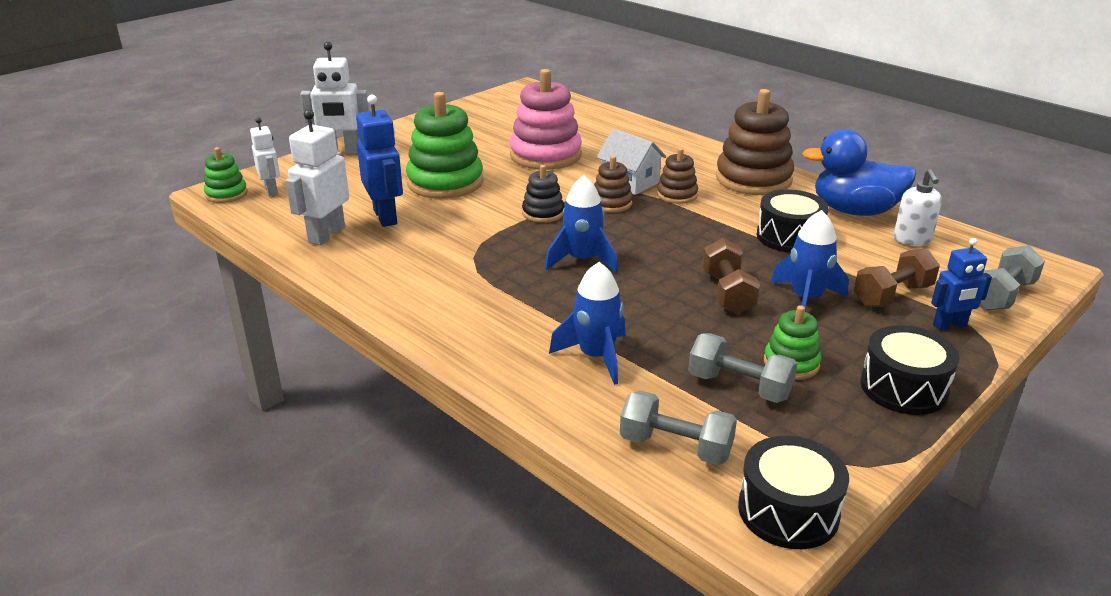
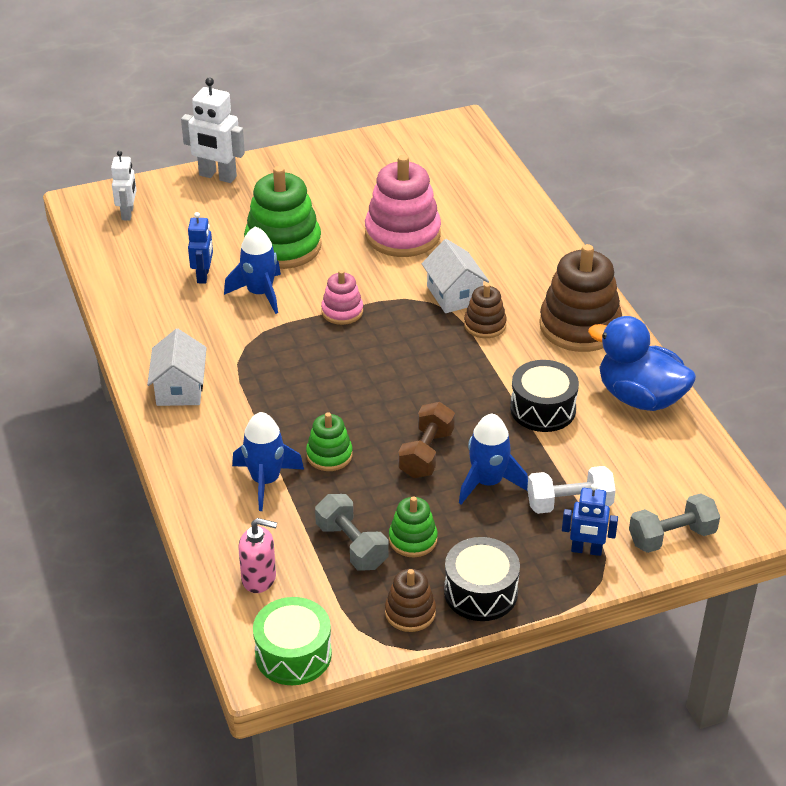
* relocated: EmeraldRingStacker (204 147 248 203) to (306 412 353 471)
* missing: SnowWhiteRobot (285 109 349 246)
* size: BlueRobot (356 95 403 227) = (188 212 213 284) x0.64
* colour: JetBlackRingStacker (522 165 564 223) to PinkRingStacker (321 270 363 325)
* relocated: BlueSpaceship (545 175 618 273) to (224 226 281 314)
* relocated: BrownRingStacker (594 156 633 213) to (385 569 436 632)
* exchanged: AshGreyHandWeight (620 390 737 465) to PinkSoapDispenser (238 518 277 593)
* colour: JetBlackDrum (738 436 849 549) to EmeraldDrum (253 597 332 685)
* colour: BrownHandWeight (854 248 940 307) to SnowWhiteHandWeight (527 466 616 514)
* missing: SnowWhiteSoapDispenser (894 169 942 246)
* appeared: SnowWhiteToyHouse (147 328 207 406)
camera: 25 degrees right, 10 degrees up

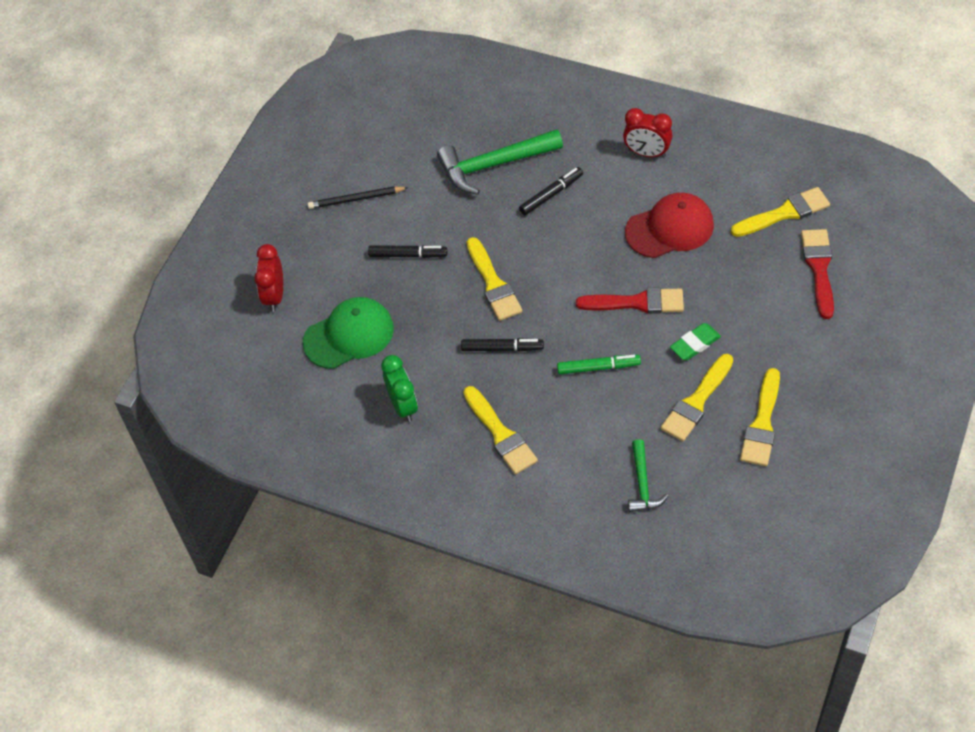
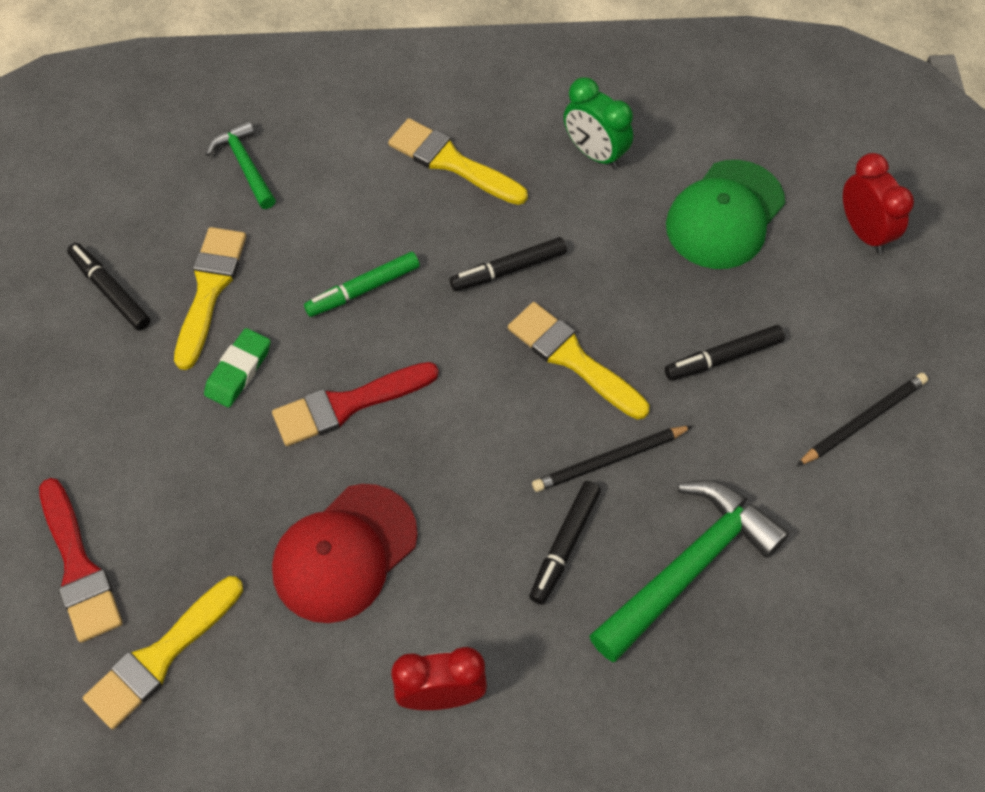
* exchanged: GoldenBrush (740 368 780 466) to JetBlackMarkerPen (67 243 150 331)
* appeared: JetBlackLeadPencil (532 426 692 492)
camera: 150 degrees right, 5 degrees up

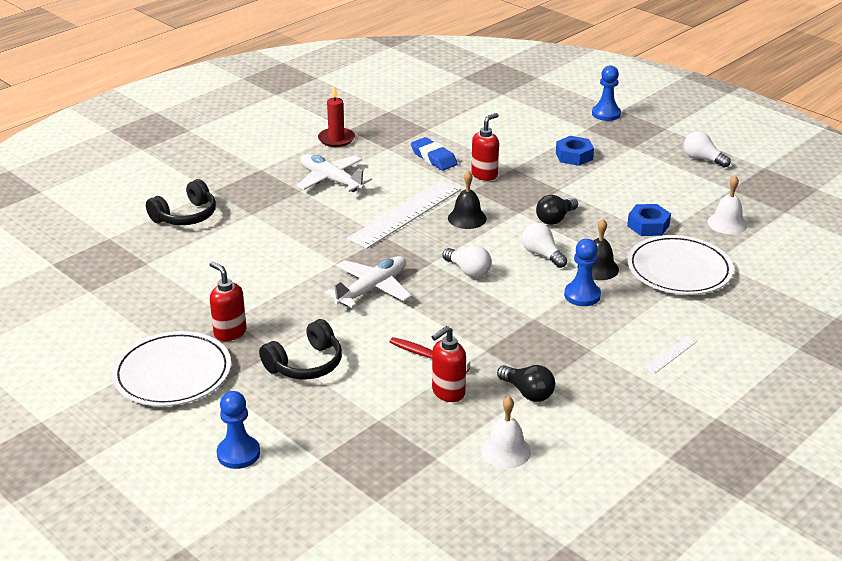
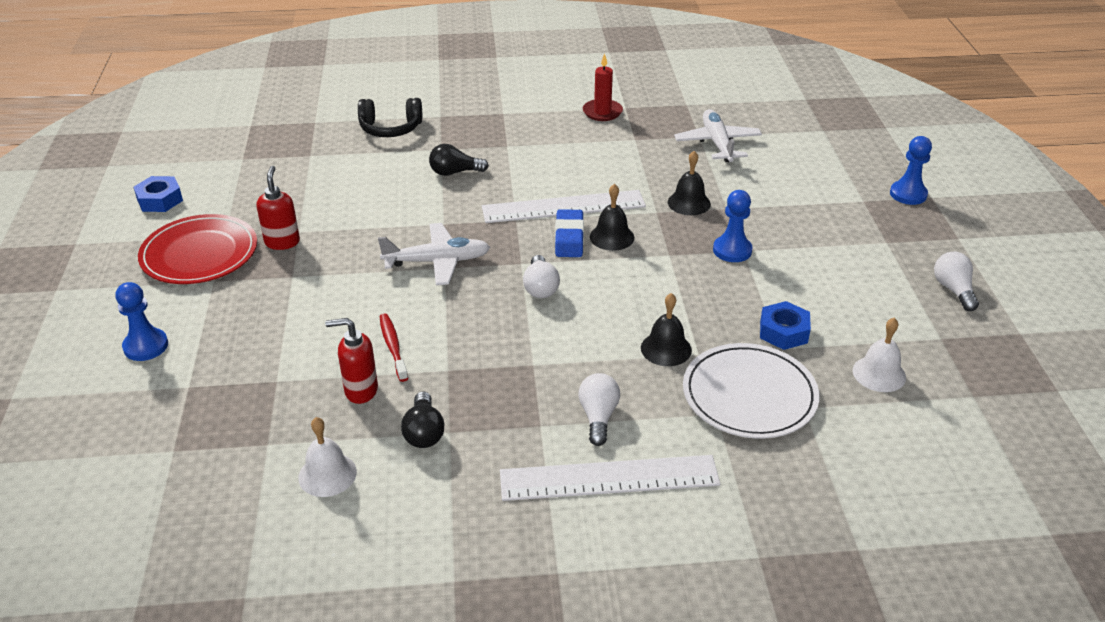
* colour: SnowWhitePlate (112 331 231 406) to CrimsonPlate (138 214 257 284)
* missing: JetBlackHeadset (259 319 342 380)
* relocated: SnowWhitePlane (297 154 372 192) to (674 109 762 162)
* relocated: BlueGumEraser (411 137 458 171) to (555 209 584 257)
* exchanged: CrimsonSoapDispenser (471 113 499 181) to JetBlackBell (668 151 711 215)
* relocated: SnowWhiteLightbulb (522 223 567 268) to (578 373 620 446)
* relocated: JetBlackLightbulb (536 195 578 225) to (429 144 489 176)
* relocated: BlueNut (556 136 594 166) to (134 176 183 212)
* relocated: BluePawn (564 239 601 306) to (713 190 753 262)
* size: SnowWhiteStraightedge (644 336 697 374) = (500 455 720 501) x2.39
camera: 40 degrees right, 5 degrees up

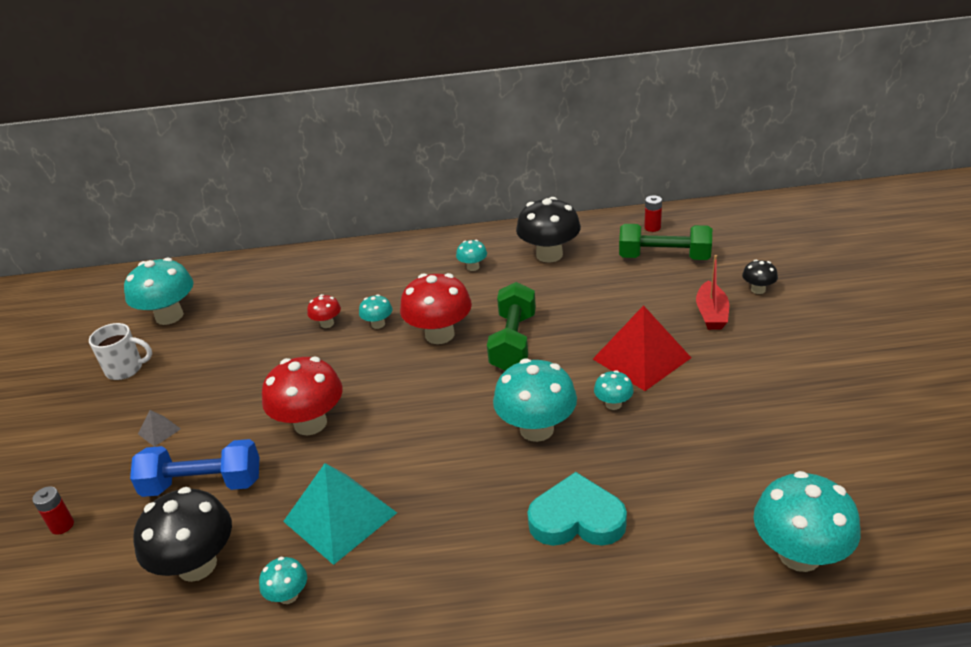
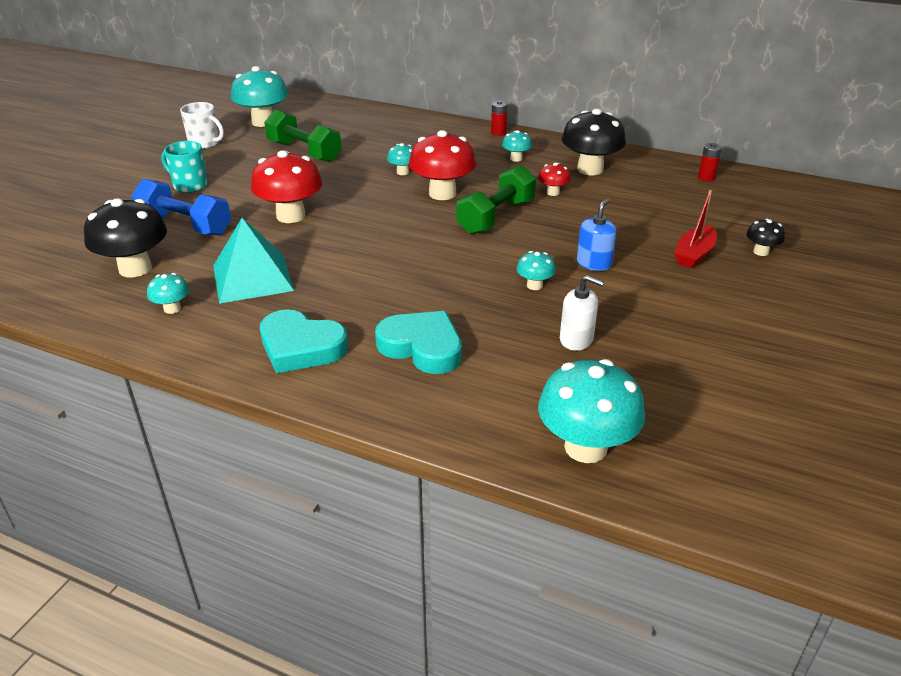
* relocated: CrimsonPowerCell (32 486 74 535) to (491 101 507 136)
* exchanged: AshGreyPyramidShape (138 410 181 447) to TurquoiseTeaMug (161 141 208 193)
* relocated: CrimsonFungus (307 294 341 328) to (538 163 571 196)
* missing: TurquoiseFungus (493 358 577 442)
* exchanged: CrimsonPyramidShape (593 305 691 391) to BlueSoapDispenser (577 198 617 271)
* relocated: EmeraldHandWeight (619 224 712 260) to (264 109 342 162)
* appeared: TurquoiseHeart (260 309 348 373)
* appeared: SnowWhiteSoapDispenser (560 275 604 351)
camera: 25 degrees right, 0 degrees up

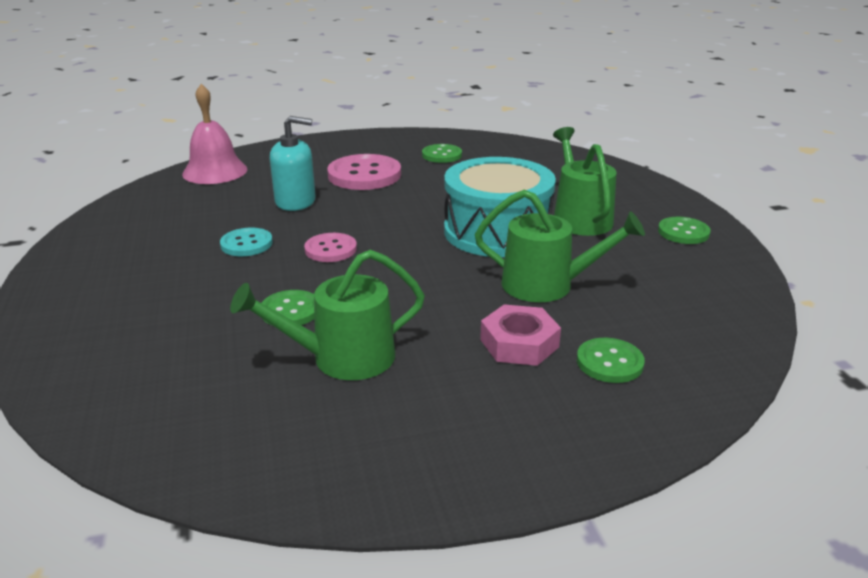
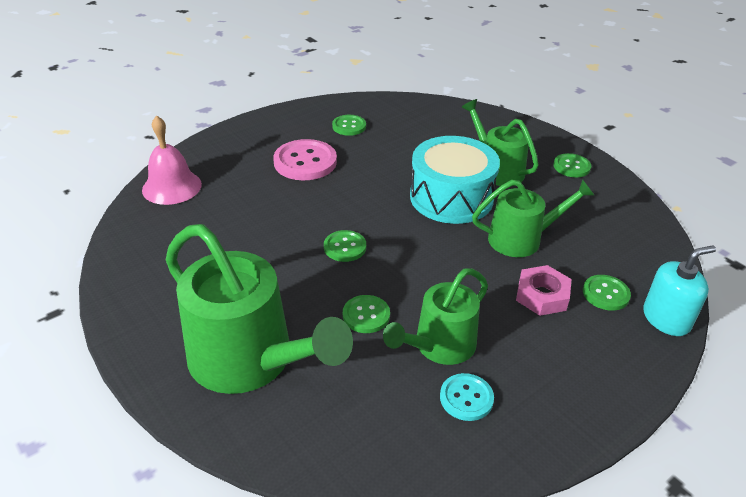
* relocated: TurquoiseSewingButton (220 228 273 256) to (440 373 494 421)
* relocated: TurquoiseSoapDispenser (270 116 316 211) to (643 245 716 336)
* colour: PinkSewingButton (304 233 357 262) to EmeraldSewingButton (324 230 366 262)
* appeared: EmeraldWateringPot (166 224 353 394)
camera: 25 degrees left, 10 degrees up

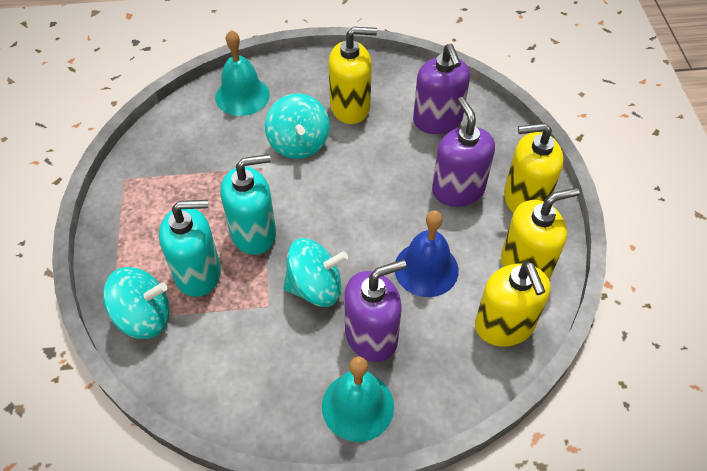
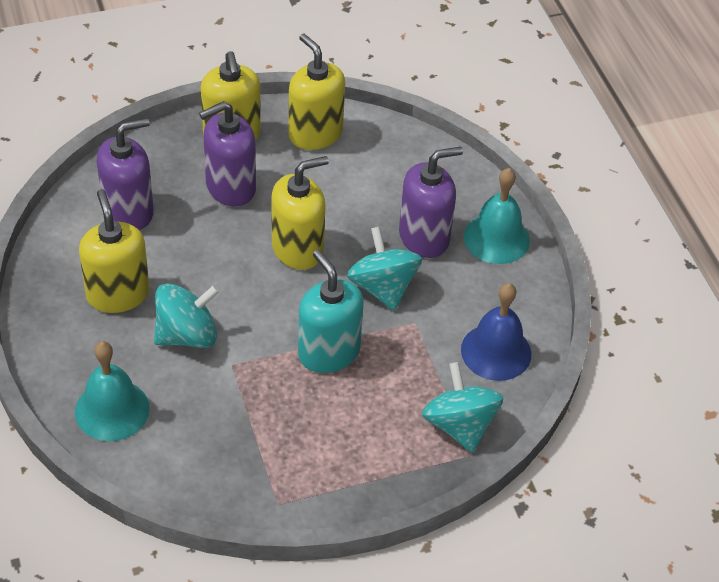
* missing: TurquoiseSoapDispenser (159 200 221 297)
* spun: PurpleSoapDispenser (344 260 406 362) = (399 146 463 258) 105 degrees clockwise
* relocated: BlueBell (395 210 459 297) to (461 283 531 381)
* relocated: GoldenSoapDispenser (475 261 551 347) to (272 156 329 270)
camera: 105 degrees left, 5 degrees down

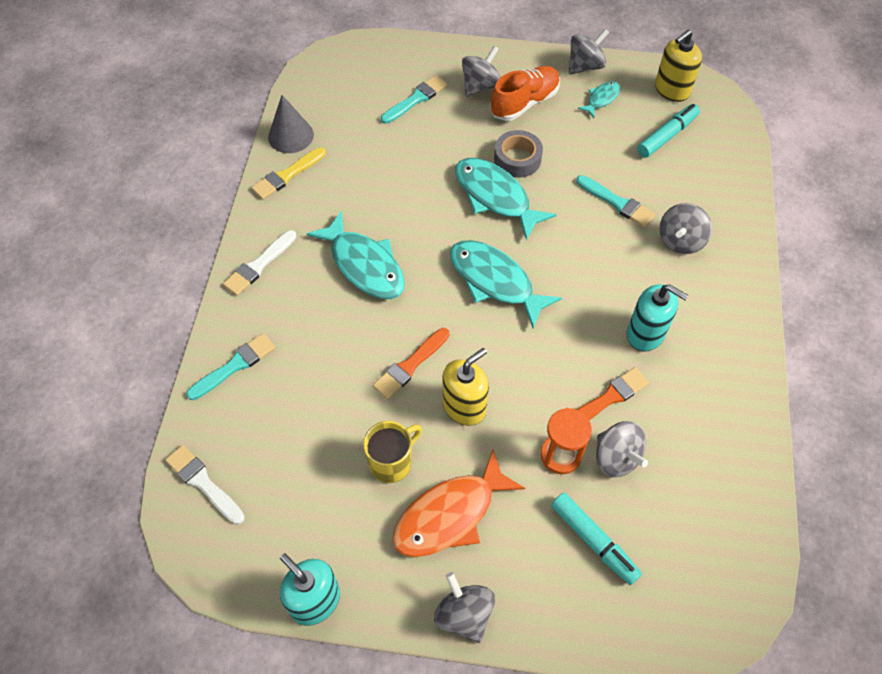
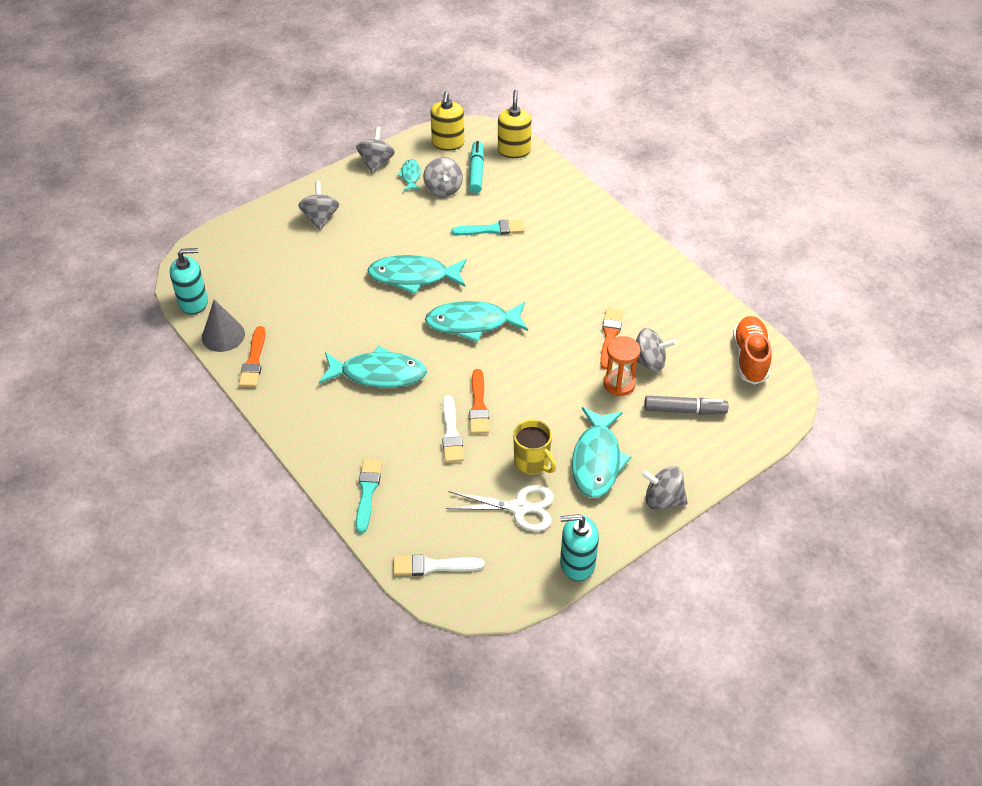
* relocated: SnowWhiteBrush (223 230 296 296) to (442 395 464 463)
* colour: GoldenBrush (251 147 326 200) to OrangeColouredBrush (239 326 266 387)
* spun: GoldenTeaMug (363 421 422 483) = (513 419 556 475) 135 degrees clockwise
* missing: TurquoiseBrush (381 75 448 124)
* colour: OrangeColouredFishFigure (392 450 525 557) to TurquoiseFishFigure (572 407 631 498)
* relocated: GoldenSoapDispenser (442 348 489 426) to (498 90 532 158)
* relocated: OrangeColouredShoe (490 66 560 121) to (733 316 771 385)
* missing: AshGreyStickyTape (494 130 543 178)
* colour: TurquoiseMarkerPen (551 493 642 585) to AshGreyMarkerPen (645 396 728 415)
* relocated: TurquoiseSoapDispenser (627 284 689 352) to (170 248 208 315)
* relocated: AshGreySpinningTop (659 203 712 254) to (423 157 463 197)
* appeared: SnowWhiteScissors (446 485 554 531)
camera: 45 degrees left, 10 degrees down

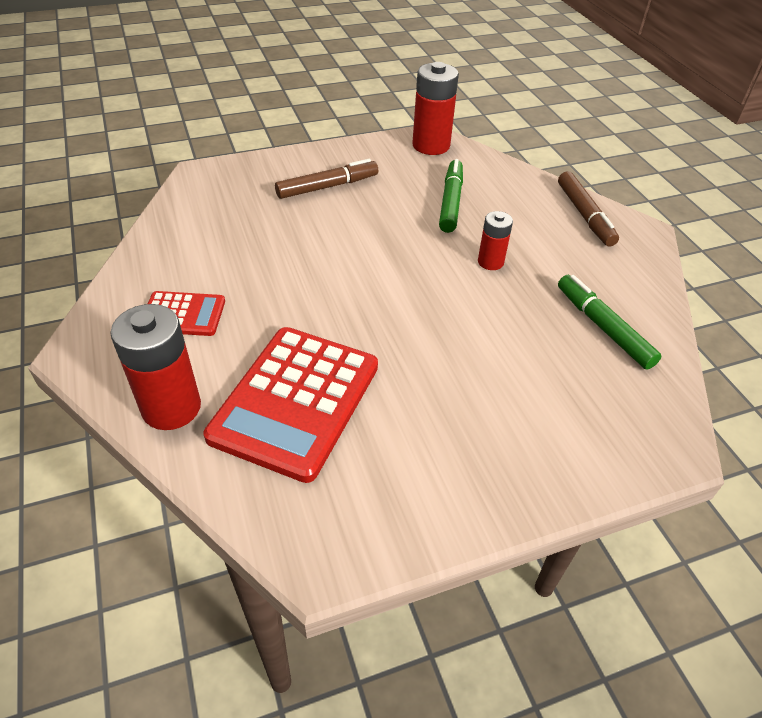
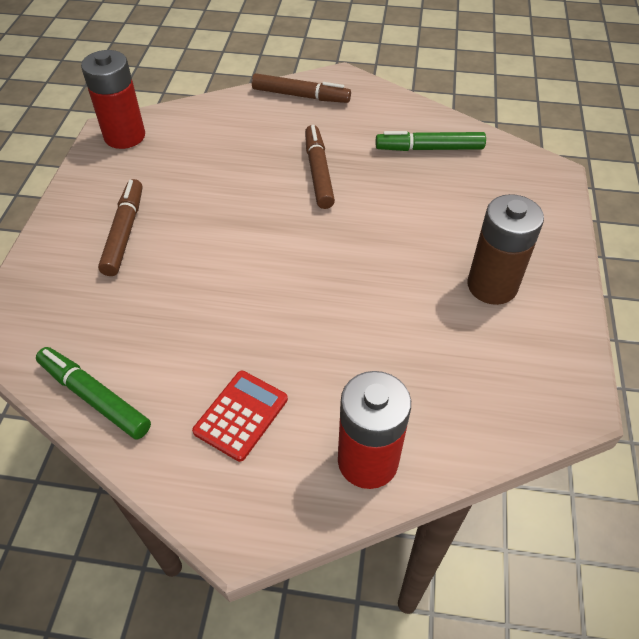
* missing: CrimsonPocketCalculator (203 327 378 483)
* relocated: EmeraldMarkerPen (439 159 463 233) to (36 347 151 439)
* exchanged: CrimsonPowerCell (478 211 513 270) to BrownMarkerPen (305 125 335 209)
* appeared: BrownPowerCell (467 194 544 305)
camera: 60 degrees left, 5 degrees up

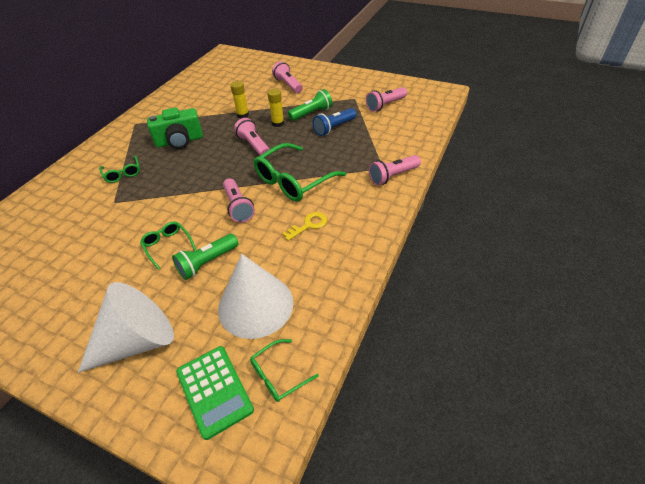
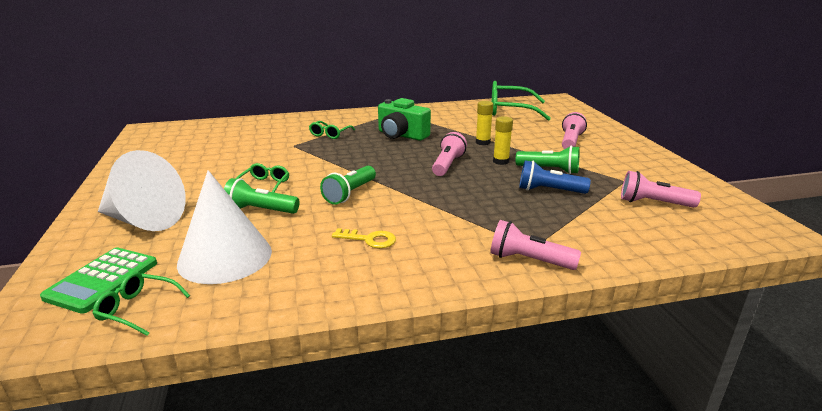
* colour: PinkPocketTorch (223 179 255 223) to EmeraldPocketTorch (320 166 376 205)
* relocated: EmeraldGlasses (254 143 346 202) to (492 81 551 121)
camera: 50 degrees right, 20 degrees down

